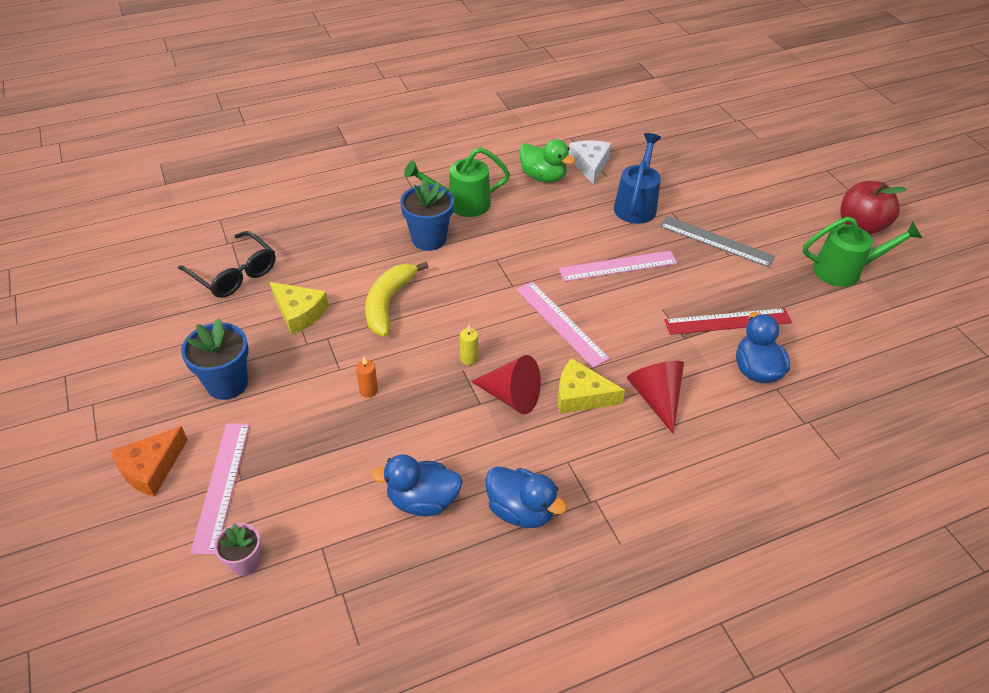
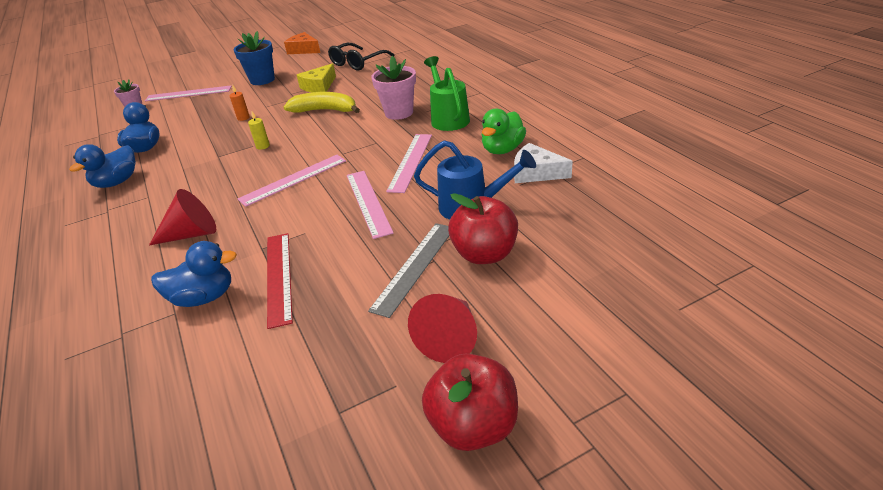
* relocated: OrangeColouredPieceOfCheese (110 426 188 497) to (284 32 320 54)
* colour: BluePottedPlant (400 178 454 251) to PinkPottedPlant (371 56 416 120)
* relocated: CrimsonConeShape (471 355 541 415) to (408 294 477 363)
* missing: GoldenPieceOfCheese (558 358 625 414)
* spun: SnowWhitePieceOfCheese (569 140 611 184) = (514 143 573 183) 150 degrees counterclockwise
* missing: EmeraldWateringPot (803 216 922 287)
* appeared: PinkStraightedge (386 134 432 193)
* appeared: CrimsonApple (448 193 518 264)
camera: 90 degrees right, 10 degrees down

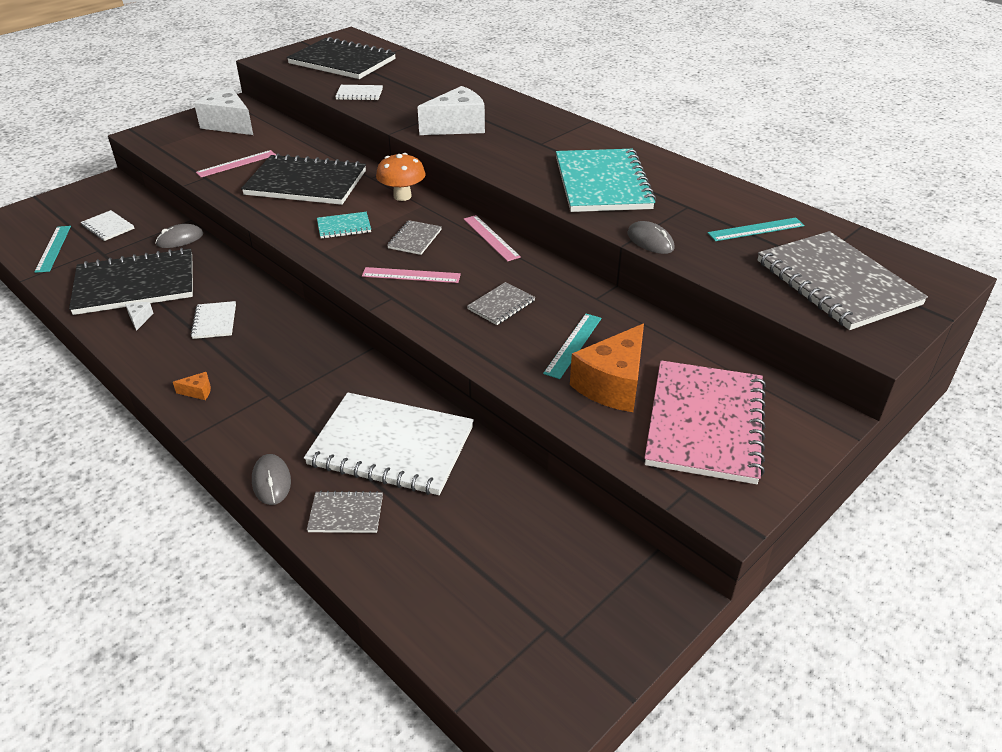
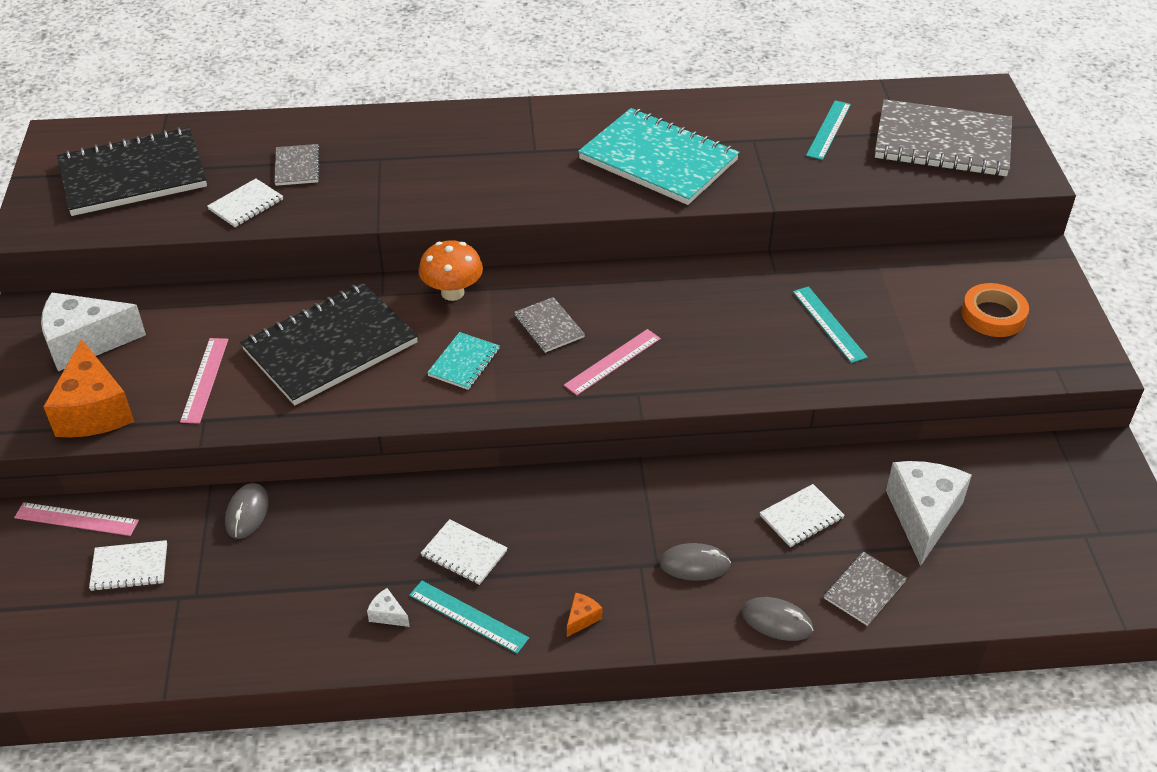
* relocated: TurquoiseStraightedge (35 226 71 273) to (409 581 529 654)
* missing: JetBlackNotebook (69 248 193 315)
* size: SnowWhiteNotebook (304 392 474 495) = (760 484 845 547) x0.45
* relocated: SnowWhitePieceOfCheese (417 86 485 135) to (886 461 972 566)
* relocated: PinkStraightedge (463 215 521 262) to (14 502 139 536)
* relocated: AshGreyNotebook (467 282 535 325) to (275 144 320 186)
* relocated: OrangeColouredPieceOfCheese (570 324 644 412) to (43 339 134 438)
* relocated: AshGreyMouse (627 221 675 254) to (659 543 731 581)
* exchanged: PinkNotebook (644 360 766 484) to OrangeColouredStickyTape (962 283 1029 337)
camera: 50 degrees left, 5 degrees up

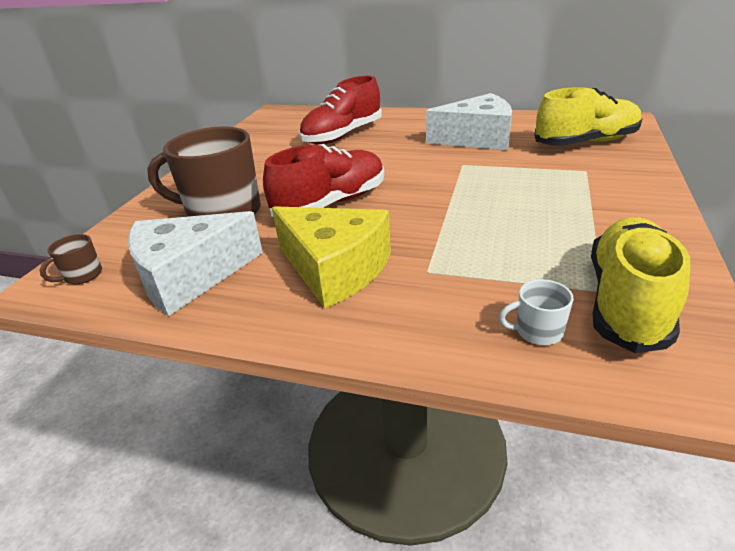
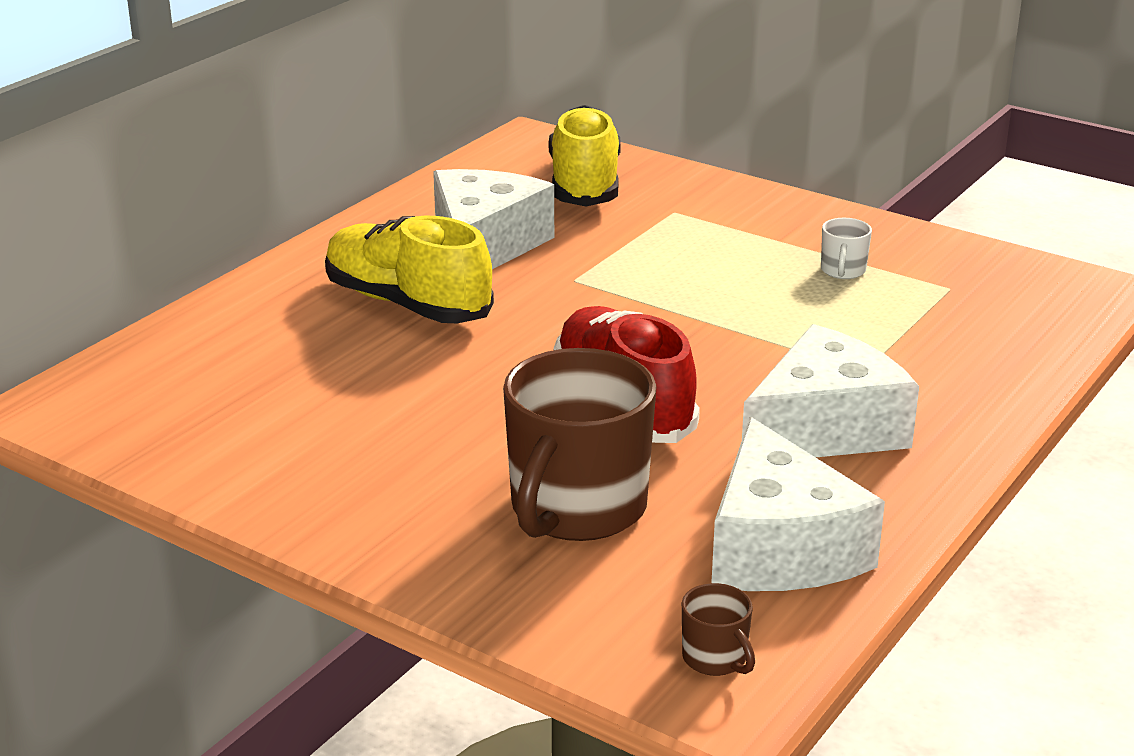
* colour: GoldenPieceOfCheese (272 206 391 309) to SnowWhitePieceOfCheese (742 324 919 457)
* missing: CrimsonShoe (299 76 382 145)
* relocated: SnowWhiteTeaMug (499 279 574 345) to (821 218 872 279)
* relocated: GoldenShoe (591 218 690 353) to (325 215 494 323)
camera: 75 degrees left, 5 degrees down

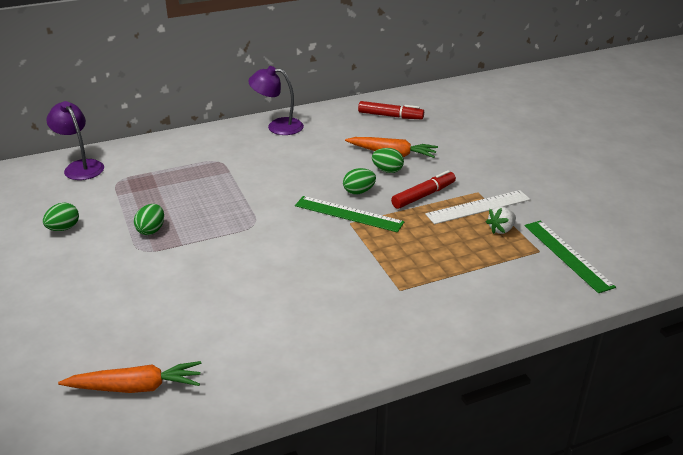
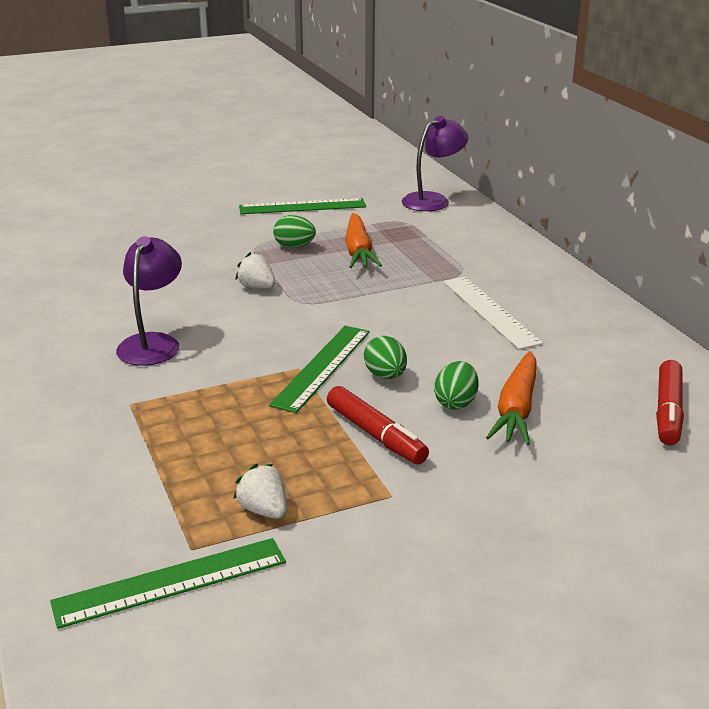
* exchanged: EmeraldToyEgg (43 203 79 231) to EmeraldStraightedge (239 198 366 214)
* relocated: OrangeColouredRootVegetable (58 361 201 393) to (345 213 382 268)
* relocated: PurpleReadingLamp (248 66 304 135) to (116 236 182 366)
* relocated: SnowWhiteStraightedge (425 190 530 224) to (443 277 543 350)
* appeared: SnowWhiteBerry (235 252 275 289)
camera: 90 degrees right, 5 degrees down

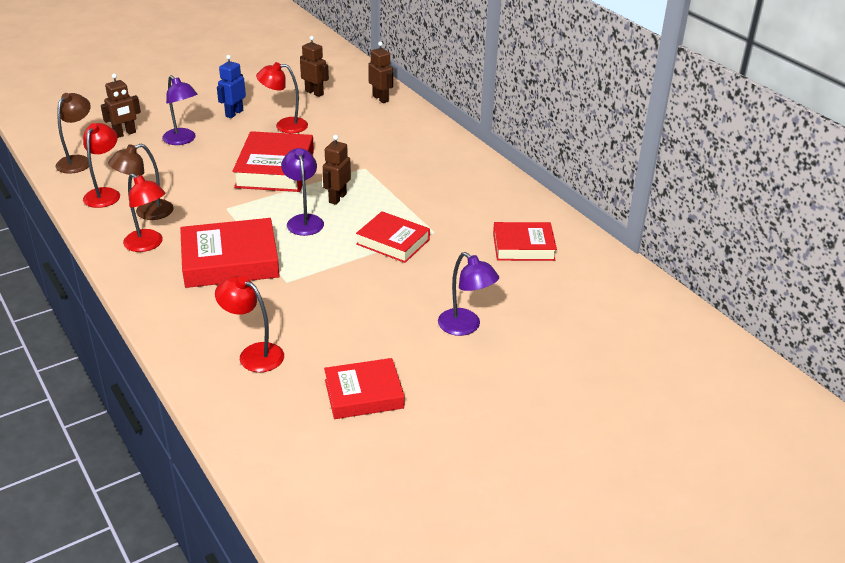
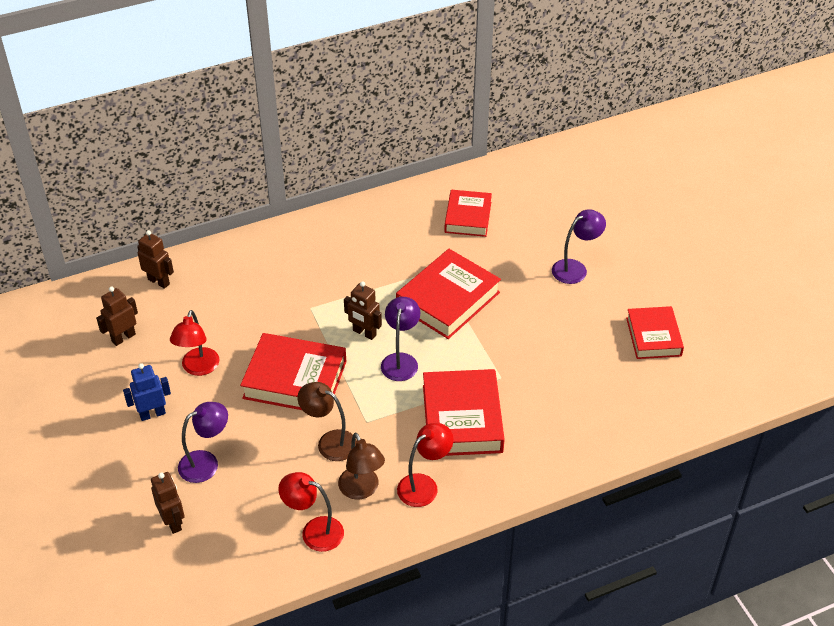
* relocated: BrownReadingLamp (55 93 91 174) to (298 382 357 461)
* missing: CrimsonReadingLamp (215 275 284 372)
* spun: BlueRobot (217 55 246 118) = (123 363 171 421) 120 degrees clockwise
* spun: PurpleReadingLamp (281 148 324 236) = (381 297 420 381) 105 degrees clockwise
* size: CrimsonHardcover (356 211 430 263) = (396 249 501 339) x1.53
* spun: BrownRobot (368 41 393 103) = (137 230 174 289) 60 degrees clockwise
camera: 80 degrees left, 10 degrees up

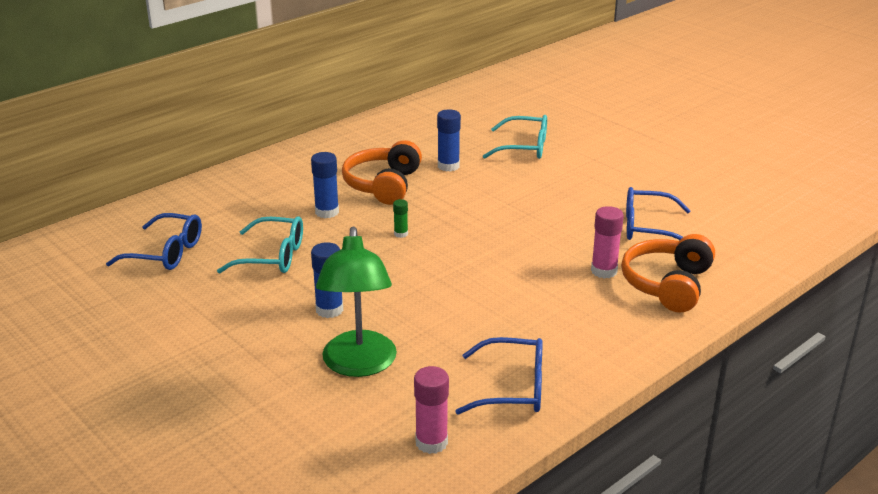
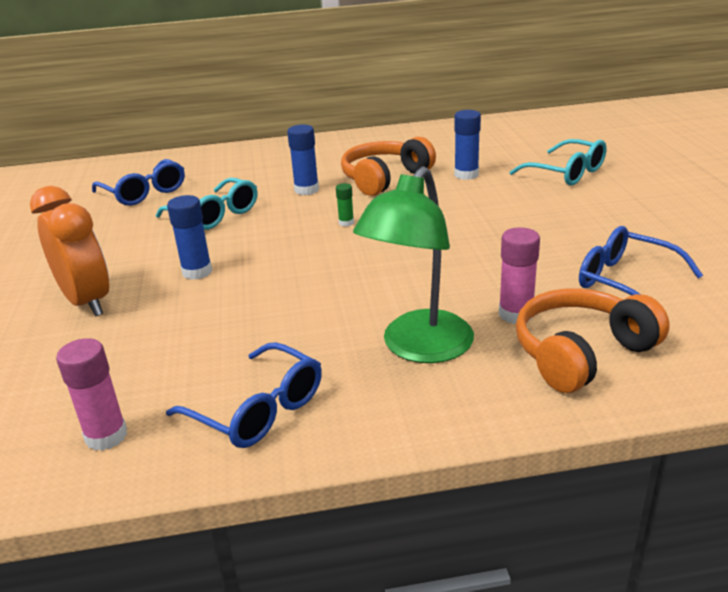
* relocated: EmeraldReadingLamp (316 227 397 377) to (353 166 474 363)
* appeared: OrangeColouredClock (30 186 109 317)
camera: 35 degrees right, 0 degrees up

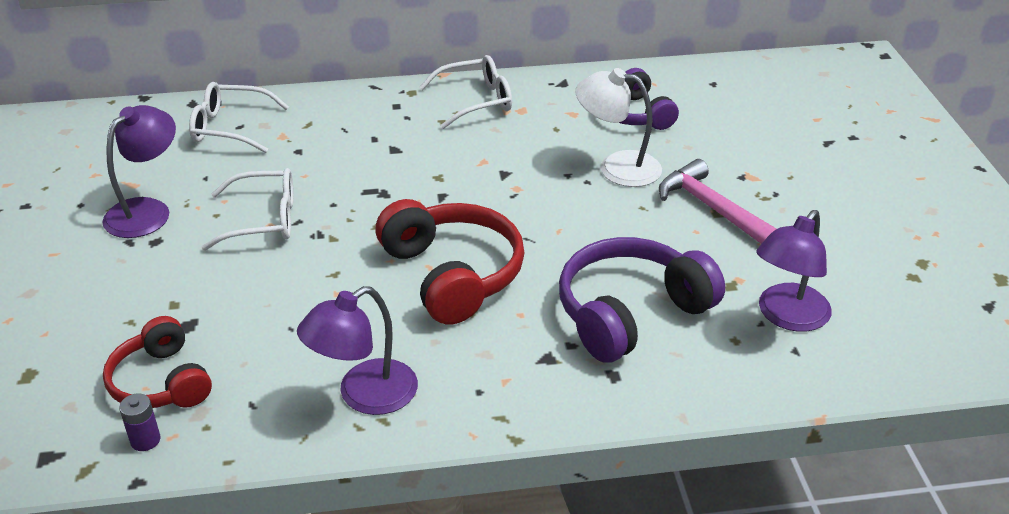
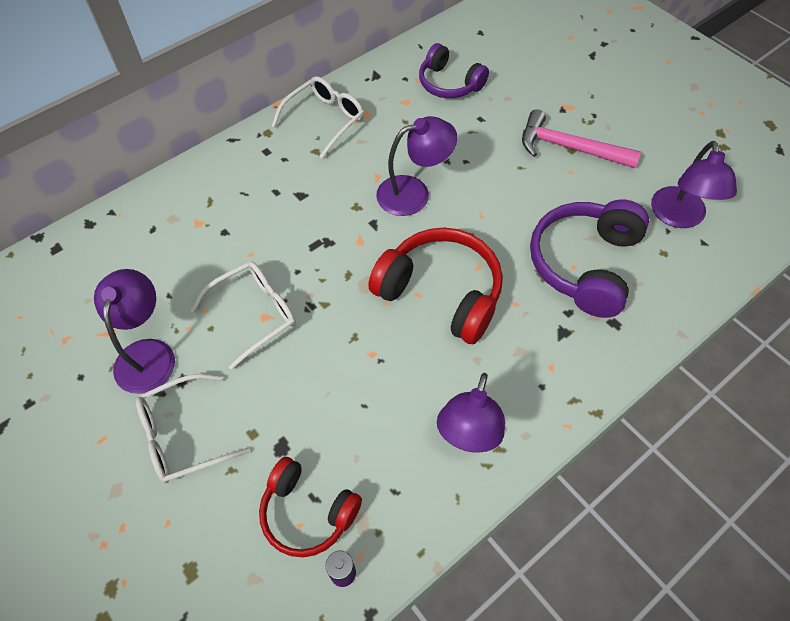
* relocated: SnowWhiteGlasses (189 82 289 153) to (136 374 250 484)
* missing: SnowWhiteReadingLamp (575 68 662 187)
* appeared: PurpleReadingLamp (376 116 457 216)
camera: 30 degrees left, 20 degrees up

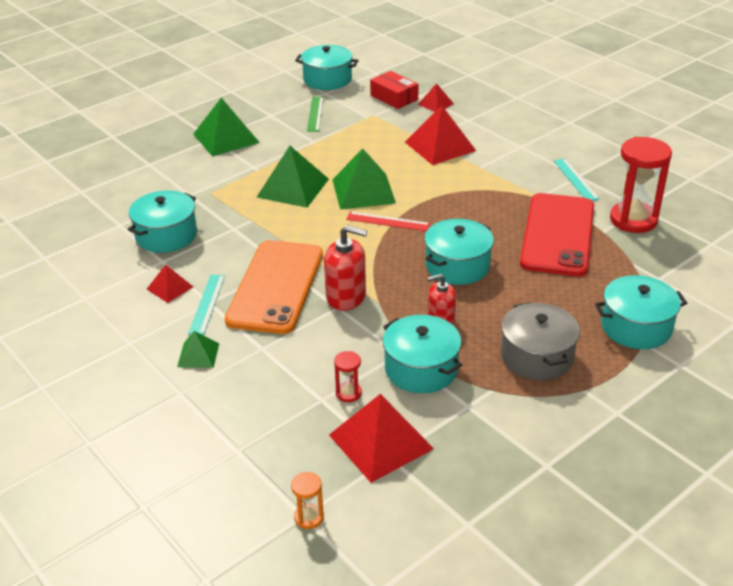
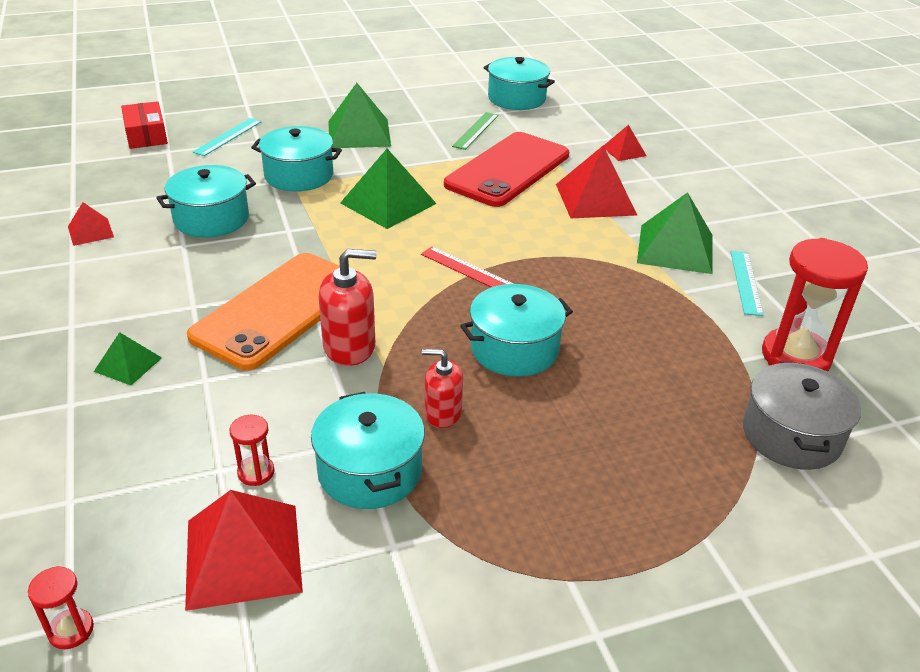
* relocated: CrimsonPyramidShape (147 265 193 303) to (68 202 114 246)
* relocated: TurquoiseStraightedge (188 275 225 335) to (193 118 262 156)
* colour: OrangeColouredSandglass (291 472 324 529) to CrimsonSandglass (28 566 94 649)
* spun: CrimsonSoapDispenser (324 225 367 311) = (319 249 377 366) 45 degrees counterclockwise
* relocated: EmeraldPyramidShape (332 148 396 210) to (637 192 713 274)
* relocated: CrimsonParcel (370 71 419 109) to (121 101 168 149)
* relocated: AshGreyCookingPot (501 302 580 380) to (743 361 861 470)
* relocated: CrimsonSmartphone (520 193 594 277) to (444 132 569 207)
* relocated: TurquoiseCookingPot (595 275 687 349) to (251 126 342 192)
camera: 20 degrees right, 0 degrees up

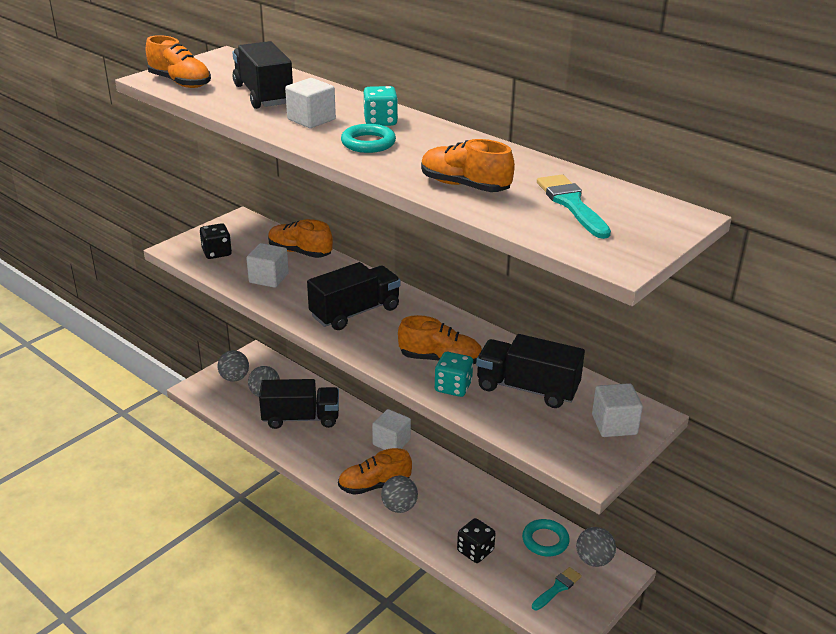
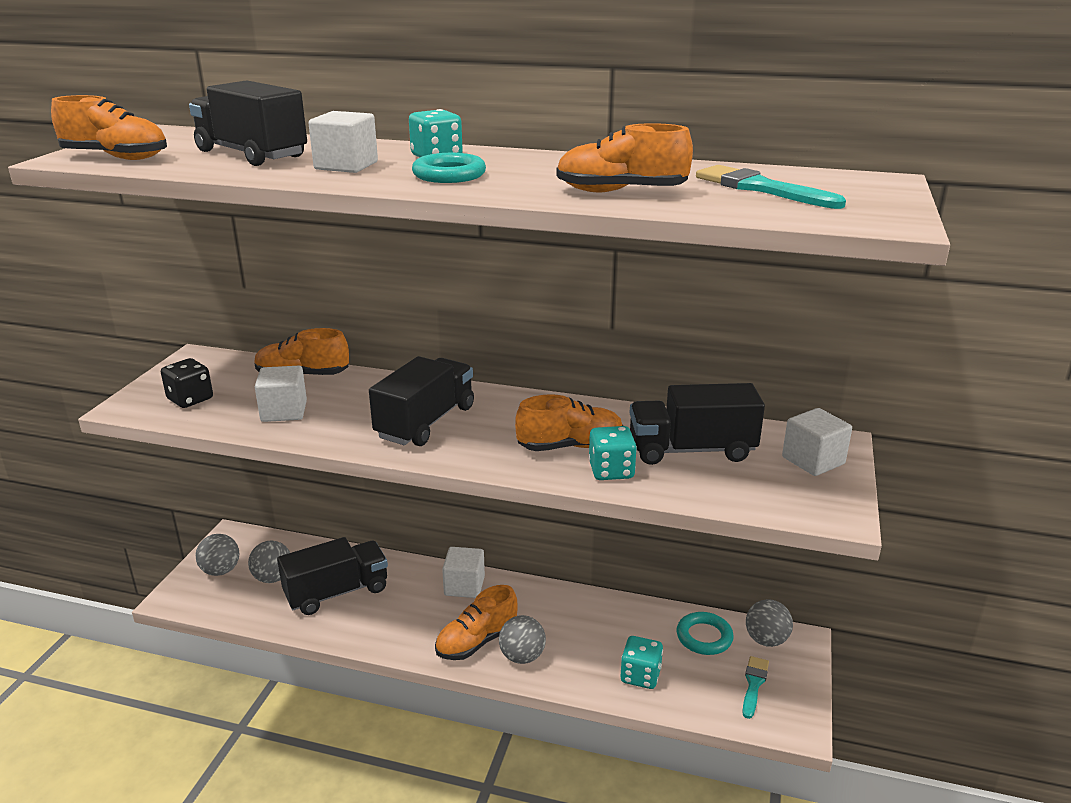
* colour: JetBlackGameDie (457 518 496 563) to TurquoiseGameDie (621 636 663 689)
camera: 25 degrees left, 5 degrees down

